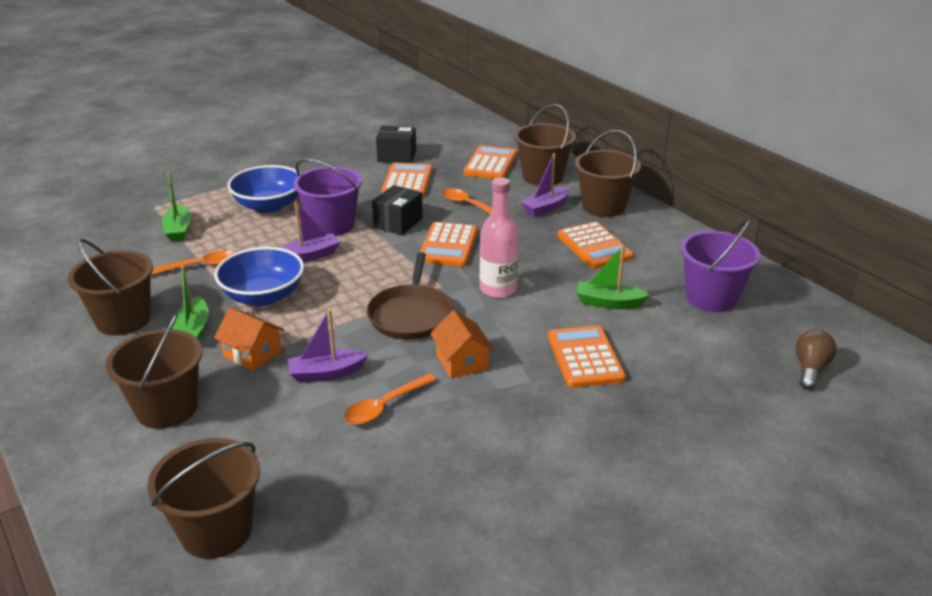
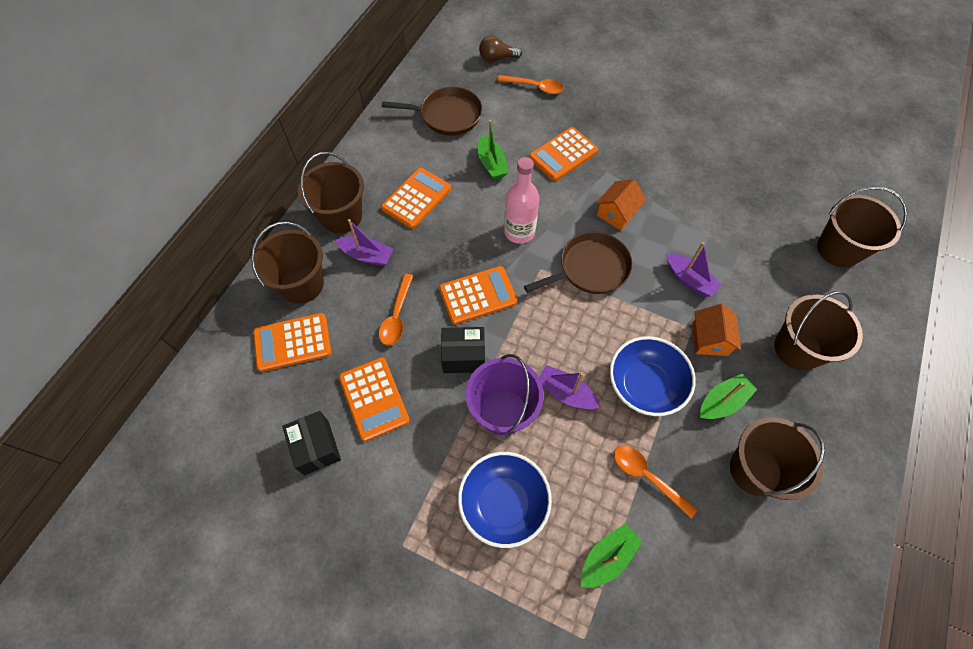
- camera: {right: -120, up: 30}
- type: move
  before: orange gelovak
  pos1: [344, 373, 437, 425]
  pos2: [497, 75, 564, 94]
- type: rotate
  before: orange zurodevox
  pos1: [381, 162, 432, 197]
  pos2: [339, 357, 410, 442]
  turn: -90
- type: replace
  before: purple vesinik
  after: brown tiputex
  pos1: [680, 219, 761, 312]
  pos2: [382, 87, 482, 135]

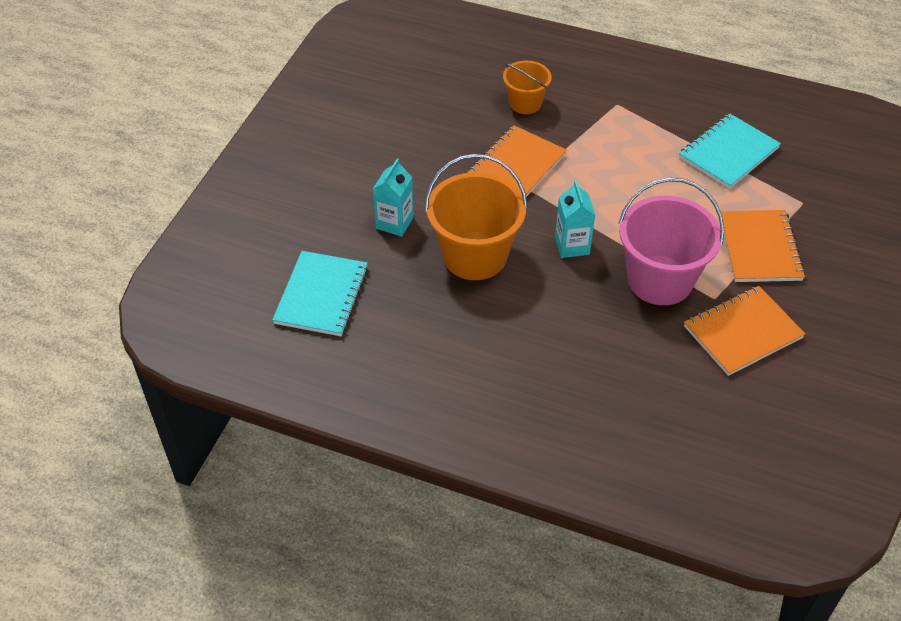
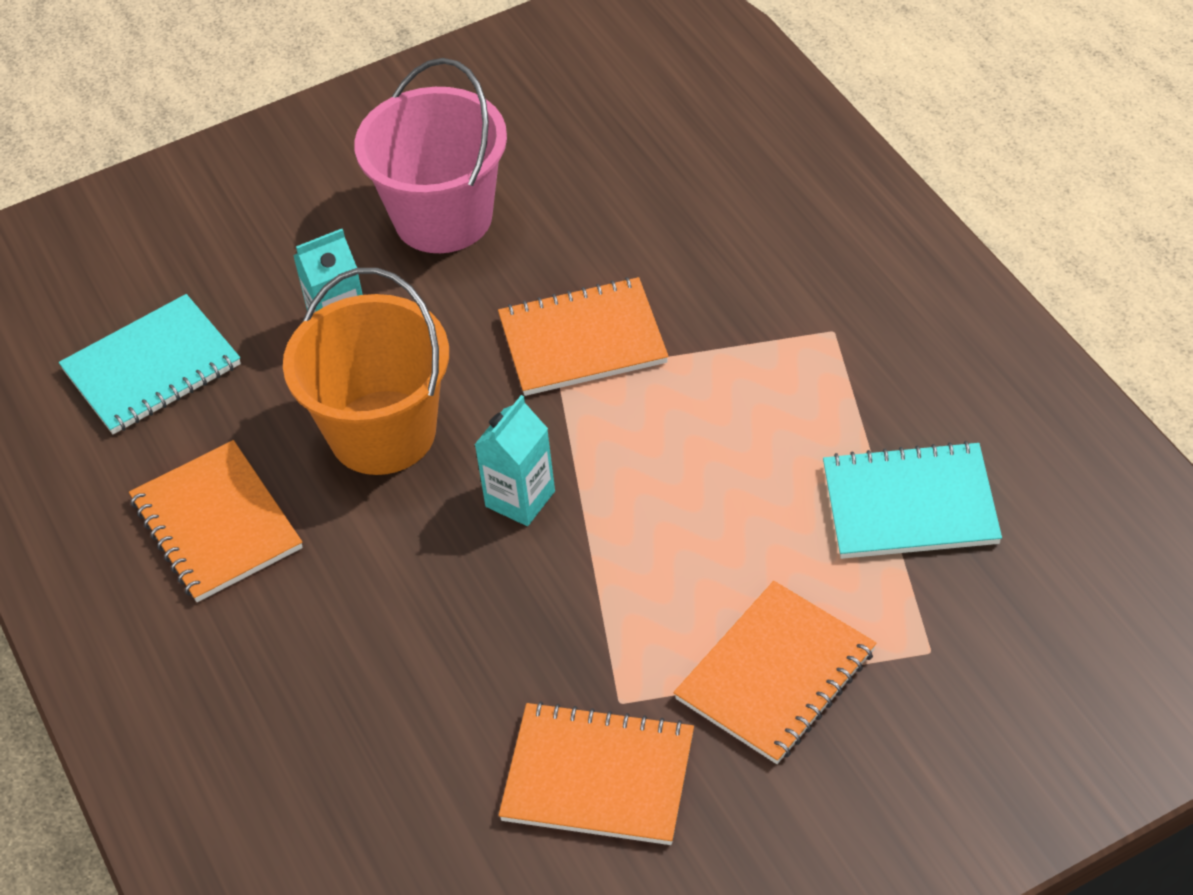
- camera: {right: 45, up: 0}
- type: delete
  before: orange vesinik
  pos1: [503, 61, 552, 114]
- type: move
  before: pink vesinik
  pos1: [619, 178, 725, 305]
  pos2: [354, 58, 507, 253]
- type: insert
  after: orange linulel
  pos2: [129, 440, 303, 602]

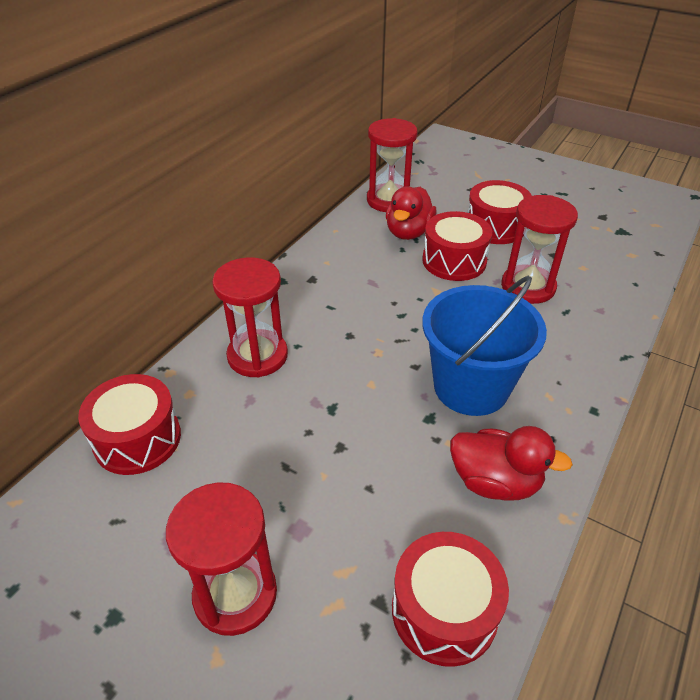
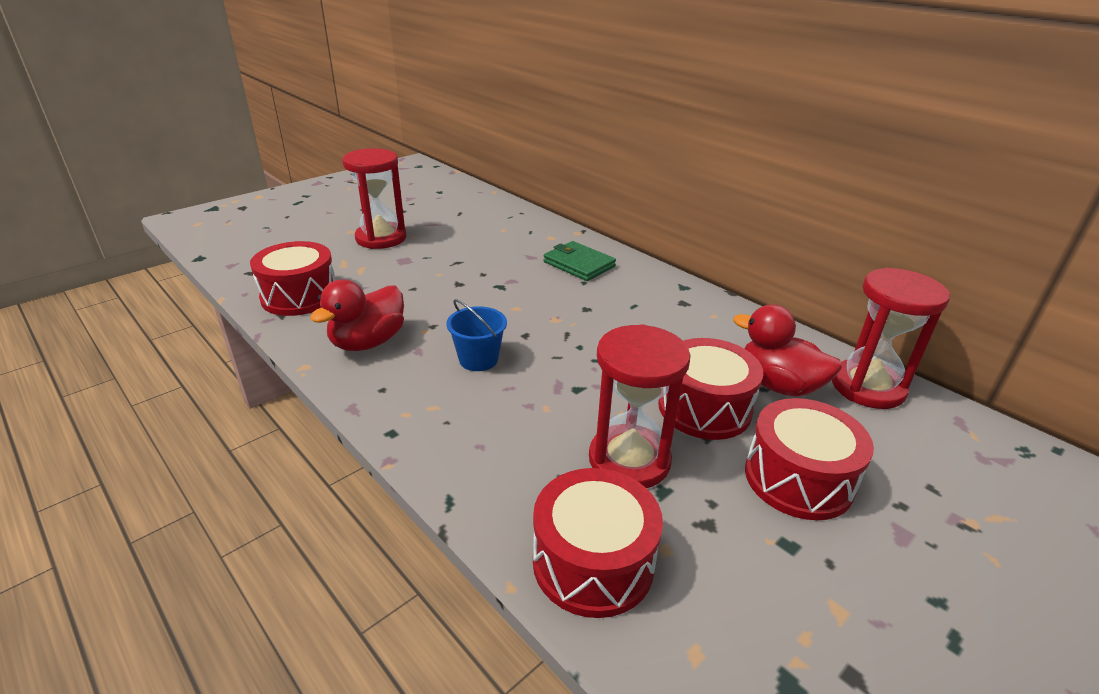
- camera: {right: 105, up: -10}
- type: move
  before: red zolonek
  pos1: [78, 374, 181, 475]
  pos2: [533, 468, 663, 618]
- type: replace
  before: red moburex
  after: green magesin
  pos1: [212, 258, 288, 377]
  pos2: [543, 241, 616, 281]
- type: resize
  before: blue vesinik
  pos1: [422, 276, 547, 416]
  pos2: [446, 299, 507, 371]
  scale: 0.49

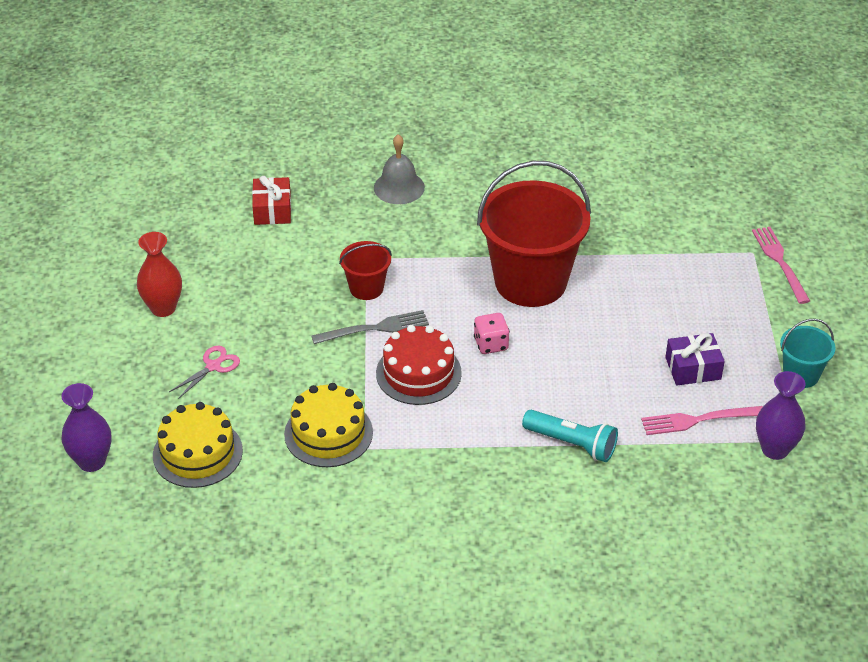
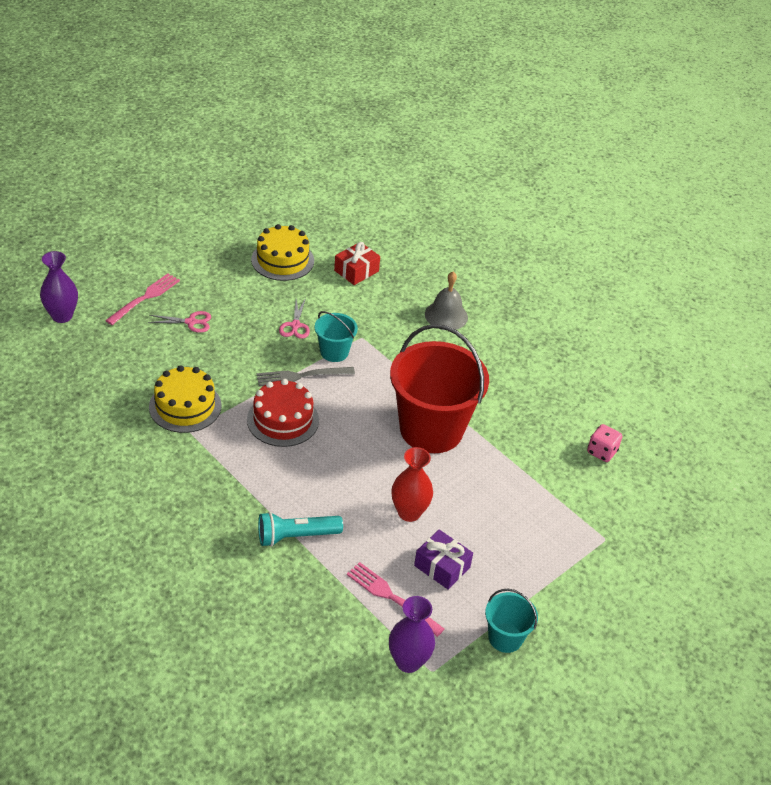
- camera: {right: 45, up: 0}
- type: move
  before: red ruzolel
  pos1: [137, 232, 182, 317]
  pos2: [392, 447, 433, 522]
- type: move
  before: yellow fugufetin
  pos1: [153, 402, 243, 488]
  pos2: [251, 224, 314, 281]
- type: rotate
  before: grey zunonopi
  pos1: [312, 310, 429, 344]
  pos2: [257, 367, 355, 387]
  turn: 135
- type: recolor
  before: red vesinik
  after: turquoise vesinik
  pos1: [339, 241, 392, 300]
  pos2: [315, 311, 358, 362]
- type: move
  before: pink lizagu
  pos1: [474, 313, 510, 354]
  pos2: [587, 424, 622, 462]
- type: rotate
  before: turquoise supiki
  pos1: [522, 410, 618, 462]
  pos2: [258, 512, 343, 547]
  turn: 90
- type: move
  before: pink zunonopi
  pos1: [752, 227, 810, 304]
  pos2: [105, 273, 180, 325]
- type: insert
  after: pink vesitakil
  pos2: [279, 298, 310, 339]

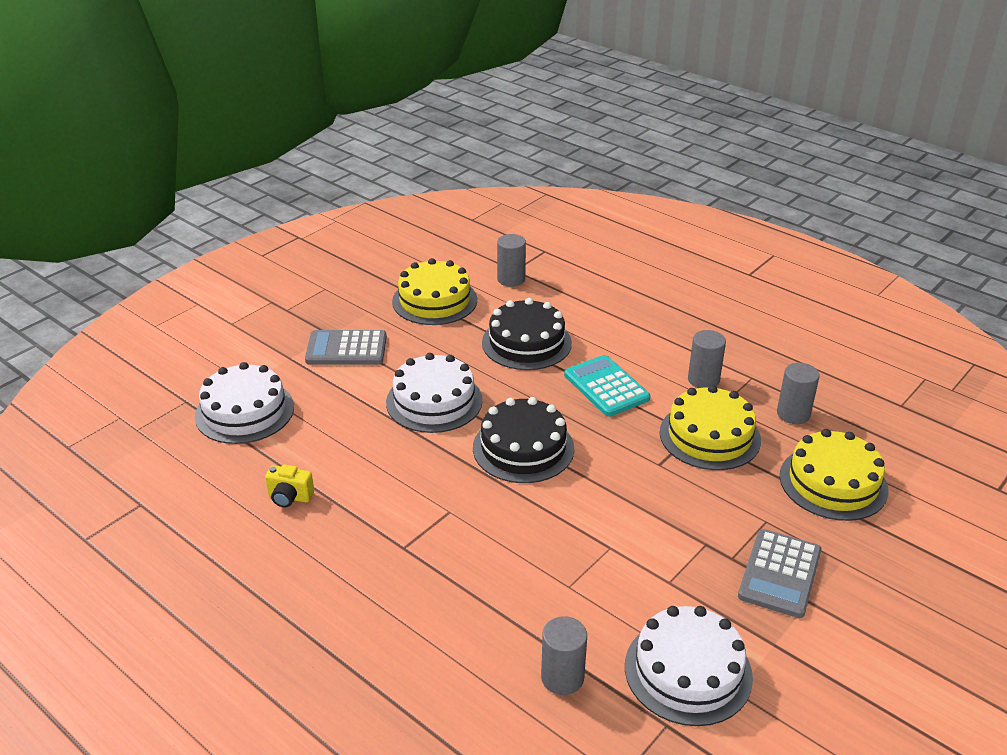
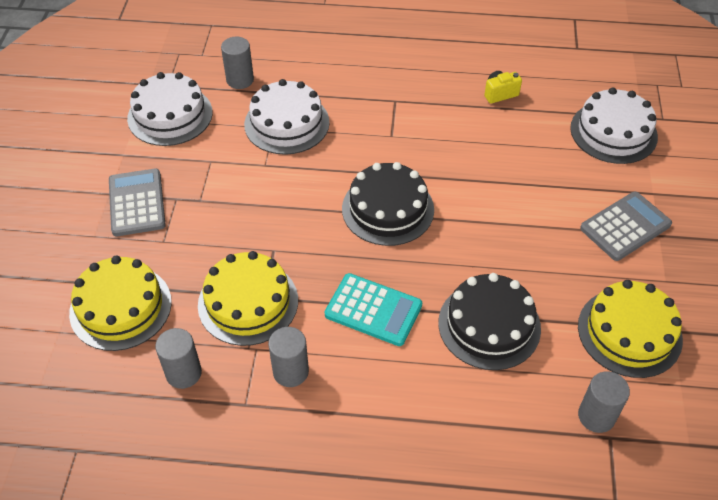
- camera: {right: 145, up: 15}
- type: move
  before: white fugufetin
  pos1: [386, 353, 483, 433]
  pos2: [244, 79, 330, 155]

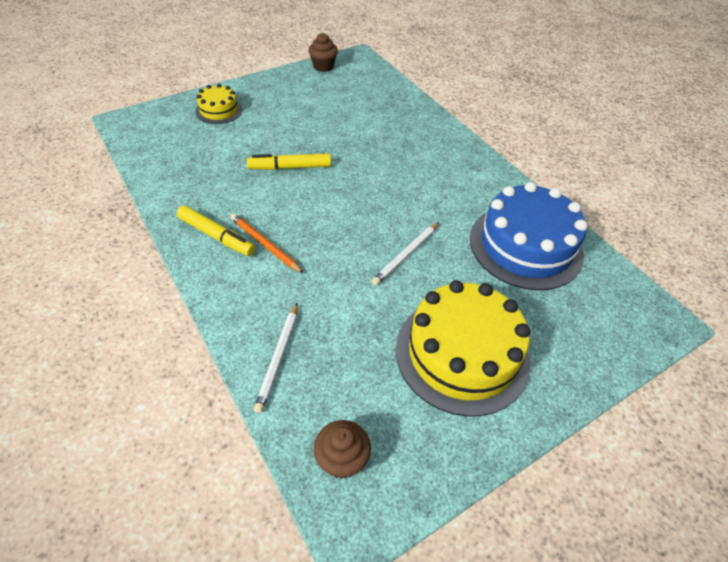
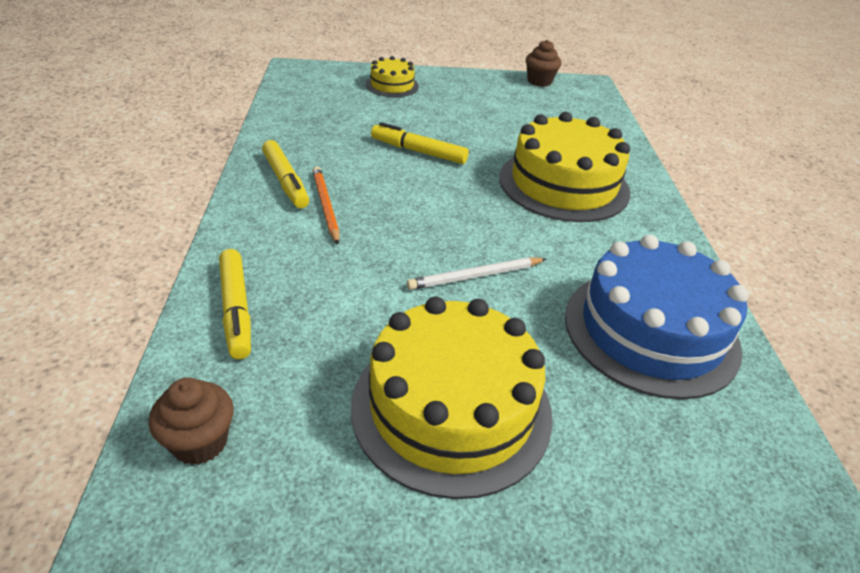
- camera: {right: 30, up: -10}
- type: replace
  before: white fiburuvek
  after: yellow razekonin
  pos1: [254, 303, 298, 413]
  pos2: [219, 249, 251, 359]
- type: insert
  after: yellow fugufetin
  pos2: [499, 112, 630, 222]

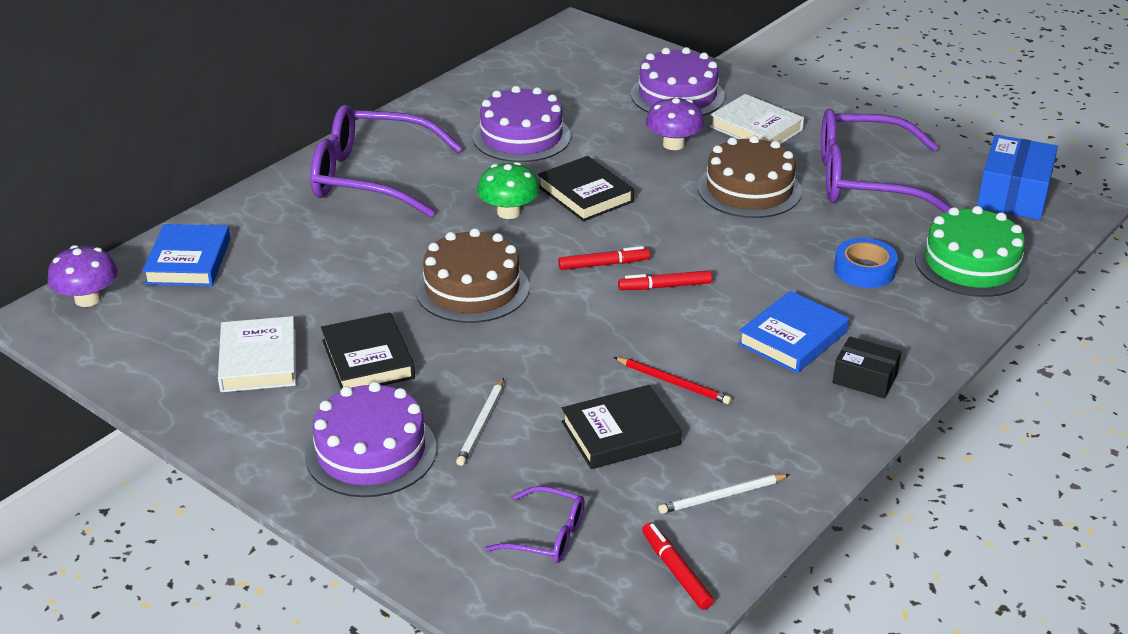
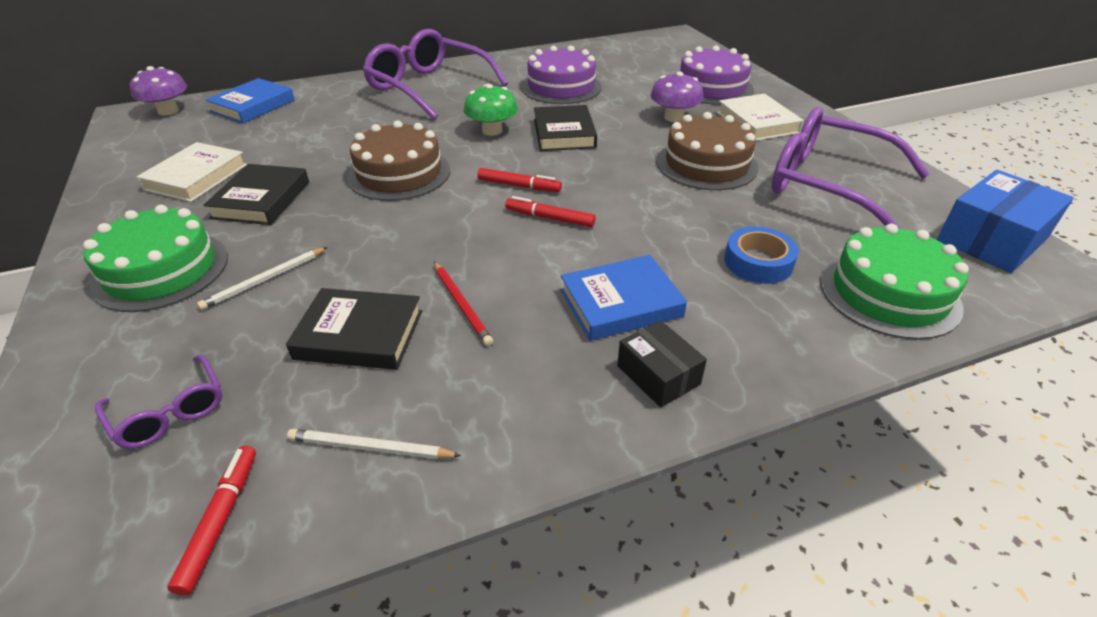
- camera: {right: 30, up: 5}
- type: recolor
  before: purple fugufetin
  after: green fugufetin
  pos1: [305, 382, 437, 497]
  pos2: [83, 205, 228, 312]

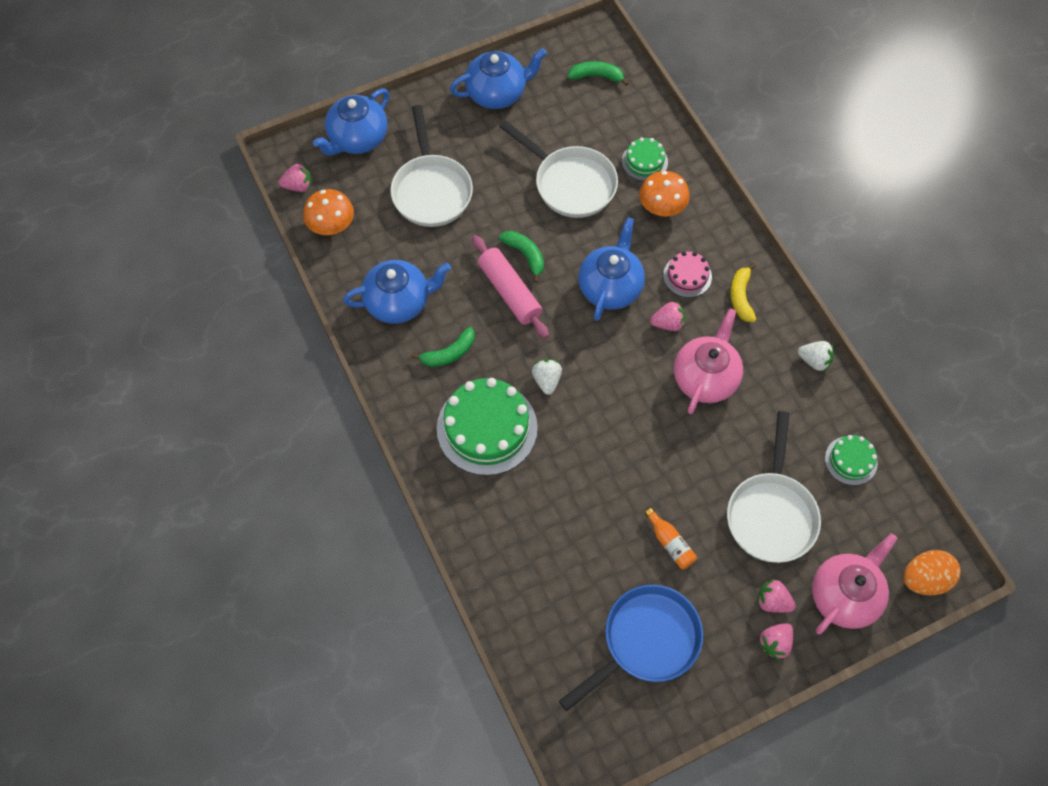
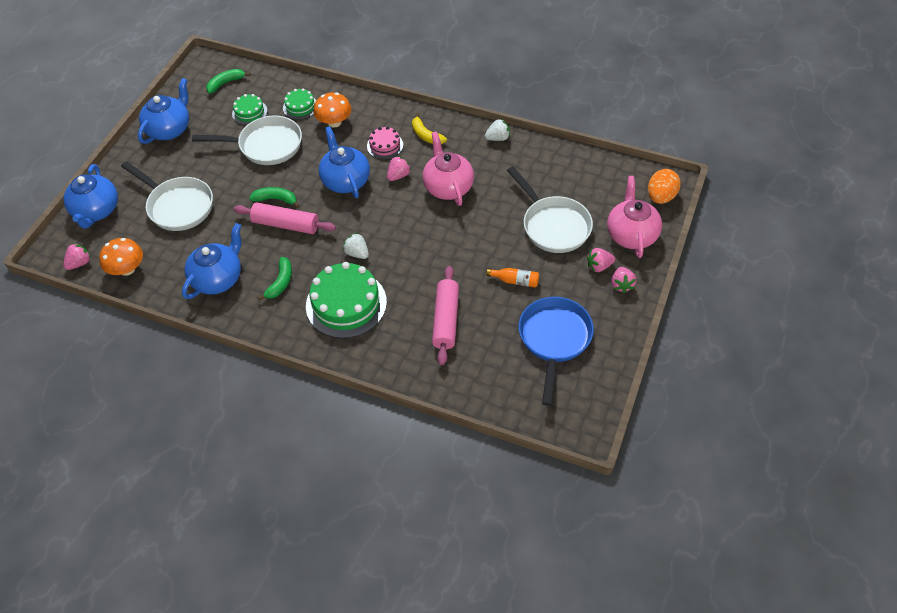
- camera: {right: -40, up: -10}
- type: move
  before: green fugufetin
  pos1: [825, 435, 878, 485]
  pos2: [232, 94, 267, 125]
- type: insert
  after: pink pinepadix
  pos2: [432, 266, 459, 365]

